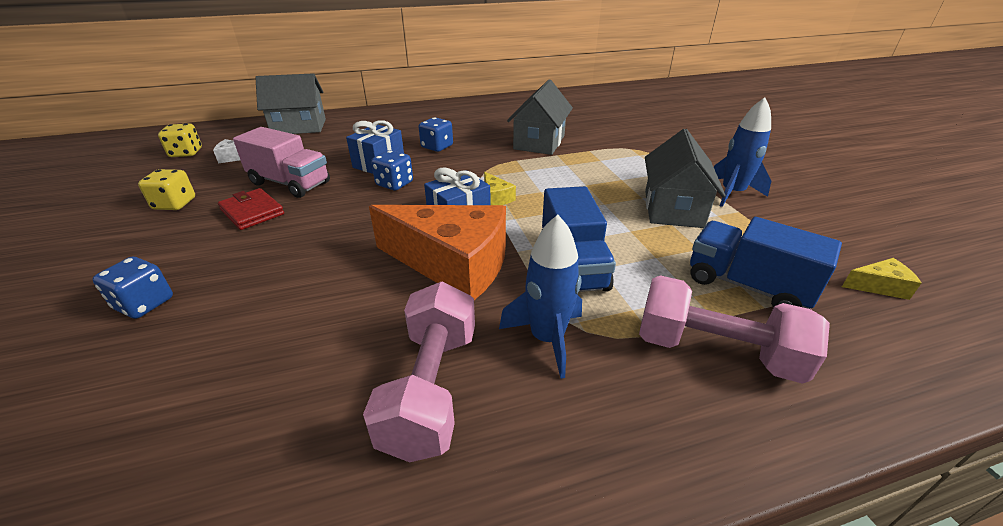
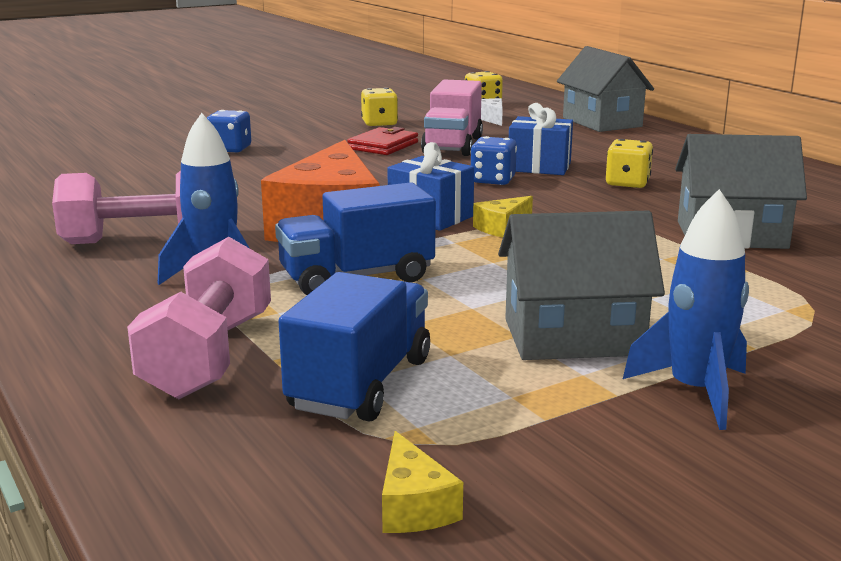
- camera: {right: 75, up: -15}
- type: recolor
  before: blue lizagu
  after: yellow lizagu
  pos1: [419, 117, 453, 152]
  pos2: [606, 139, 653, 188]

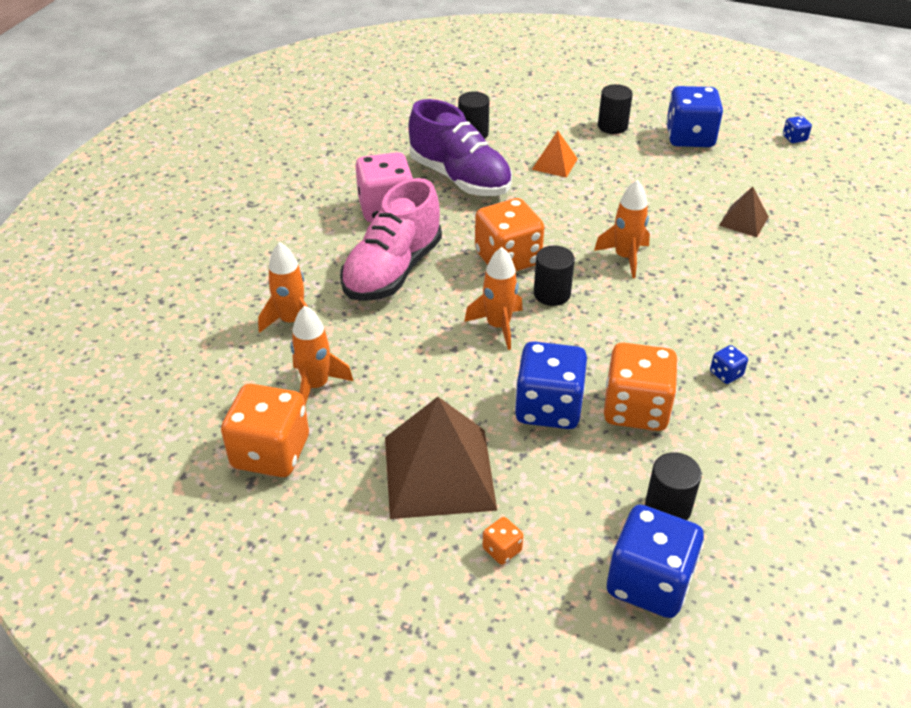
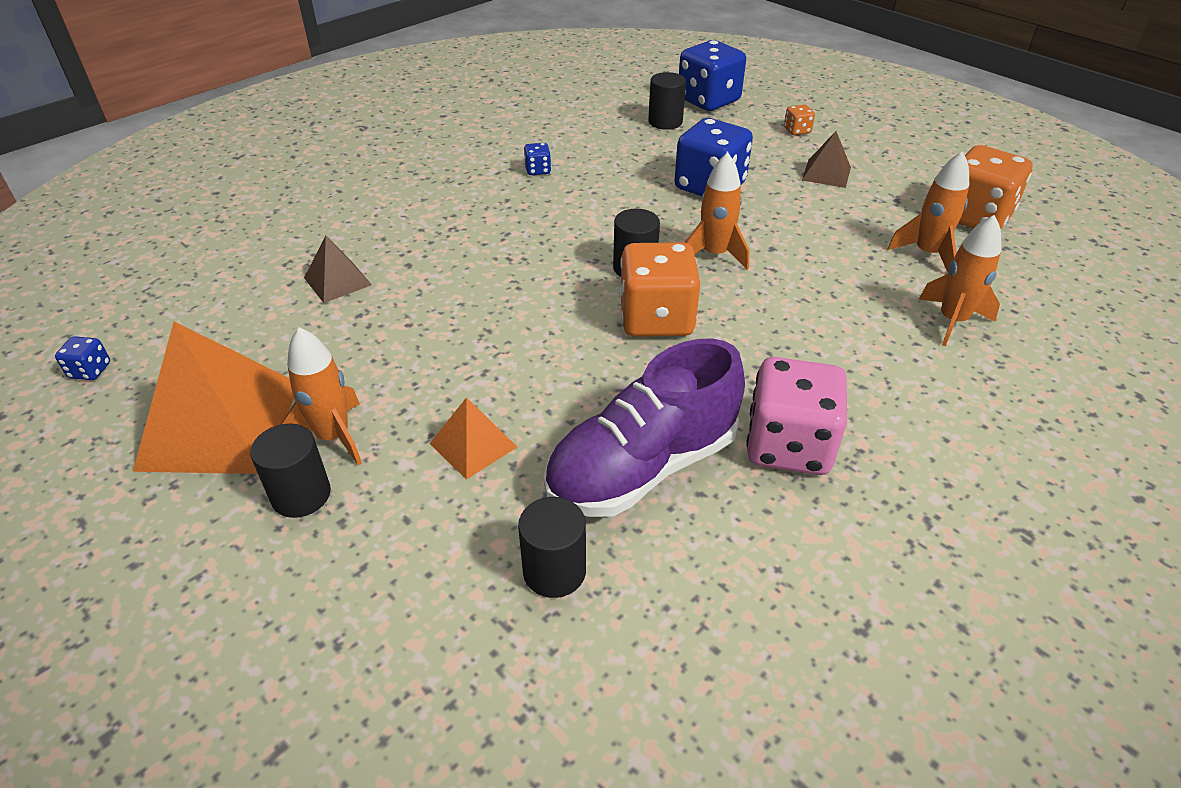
- camera: {right: -155, up: 0}
- type: delete
  before: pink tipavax
  pos1: [340, 178, 442, 301]
- type: resize
  before: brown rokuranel
  pos1: [385, 397, 497, 519]
  pos2: [802, 131, 851, 188]
  scale: 0.49
- type: rotate
  before: purple tipavax
  pos1: [409, 99, 512, 196]
  pos2: [544, 338, 745, 517]
  turn: -105
- type: move
  before: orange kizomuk
  pos1: [594, 179, 650, 278]
  pos2: [280, 327, 362, 465]
- type: delete
  before: orange lizagu
  pos1: [604, 342, 678, 431]
- type: replace
  before: blue lizagu
  after: orange rokuranel
  pos1: [666, 86, 723, 147]
  pos2: [133, 322, 294, 474]

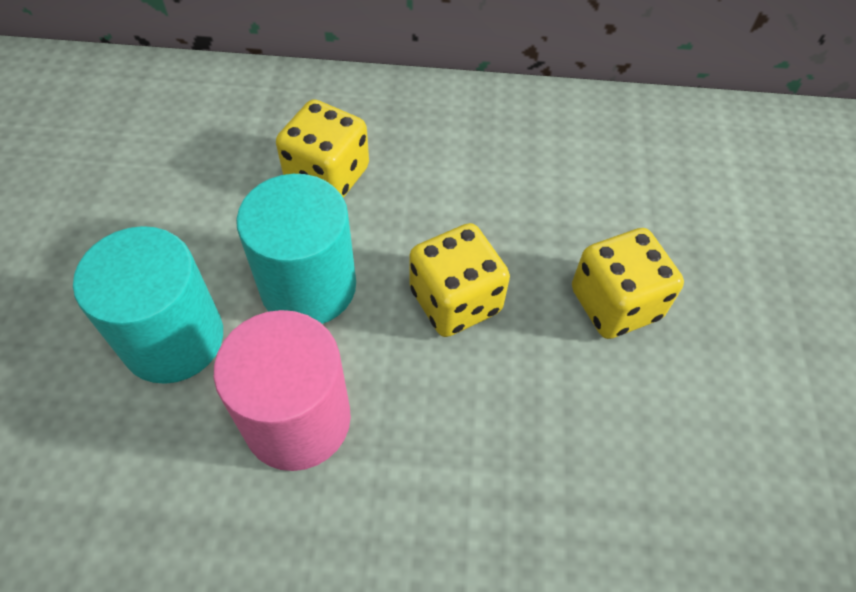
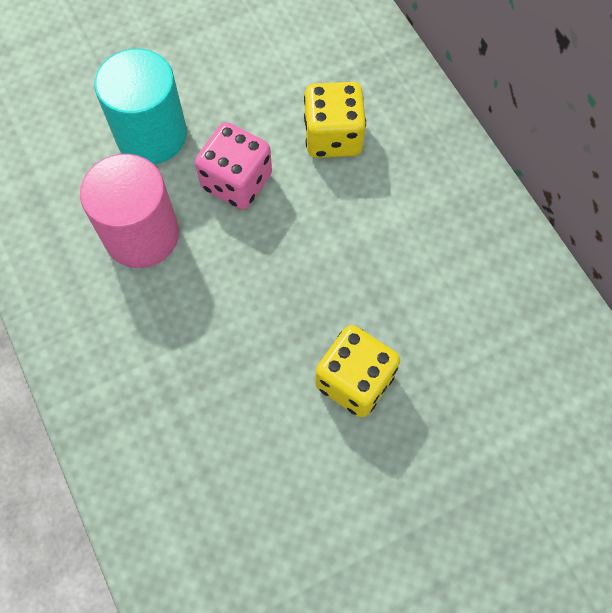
- camera: {right: 60, up: 10}
- type: replace
  before: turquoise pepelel
  after: pink lizagu
  pos1: [236, 174, 356, 324]
  pos2: [195, 122, 272, 210]
- type: delete
  before: yellow lizagu
  pos1: [410, 223, 510, 337]

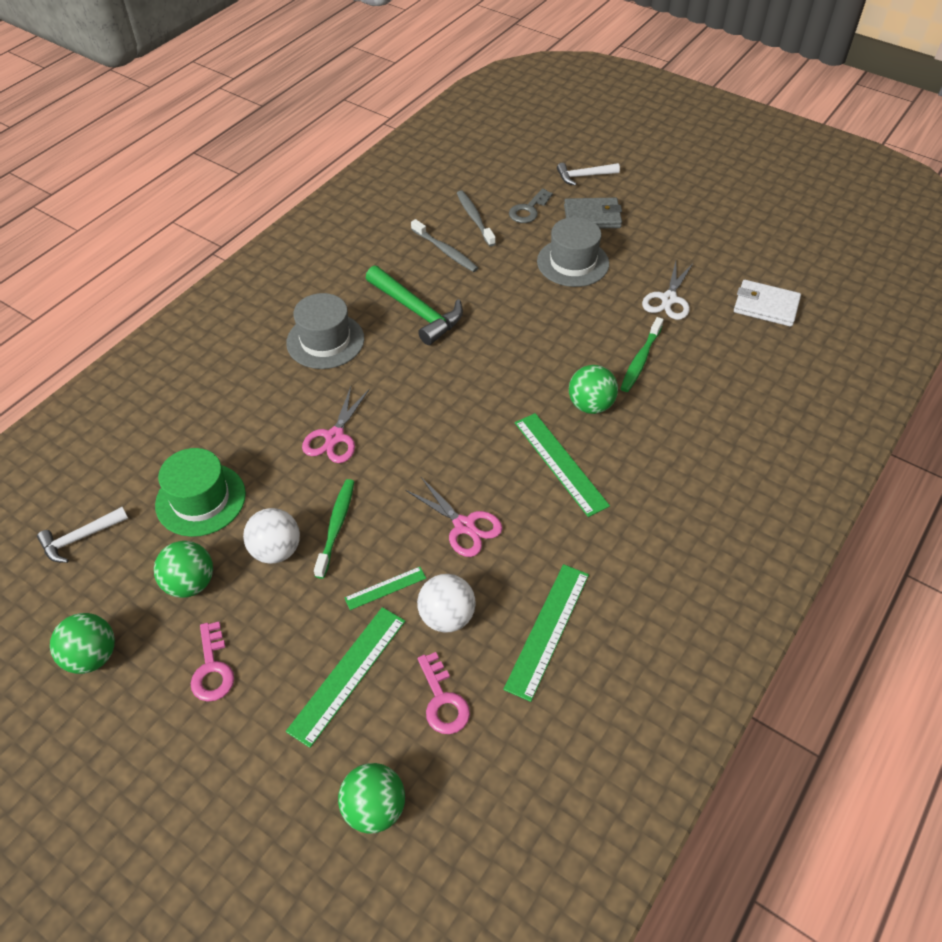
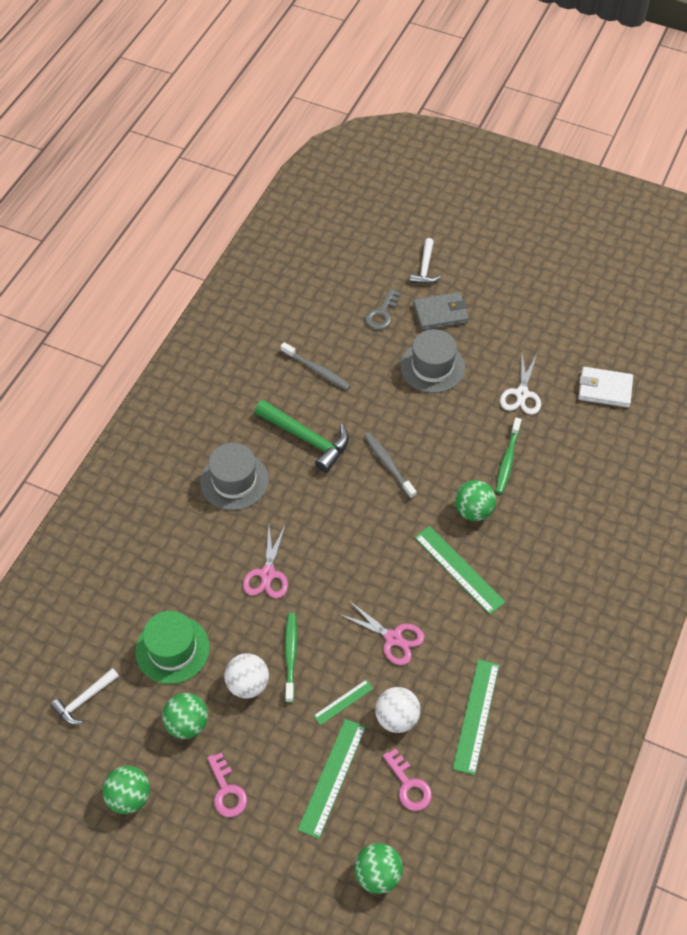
- camera: {right: -10, up: 5}
- type: move
  before: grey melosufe
  pos1: [457, 190, 496, 247]
  pos2: [364, 432, 417, 499]
- type: rotate
  before: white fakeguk
  pos1: [557, 163, 620, 186]
  pos2: [410, 238, 441, 284]
  turn: -60

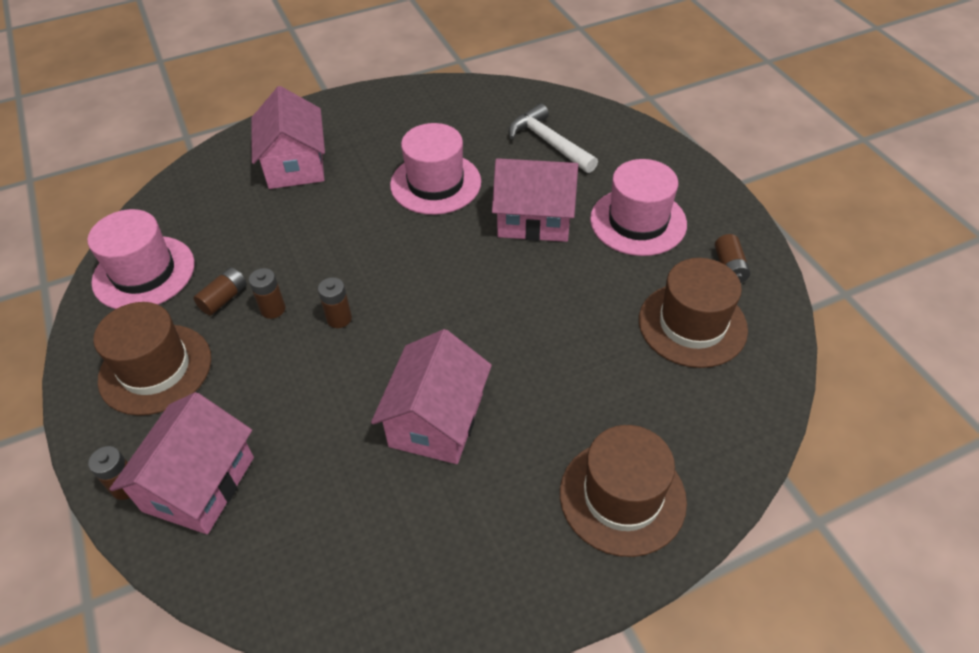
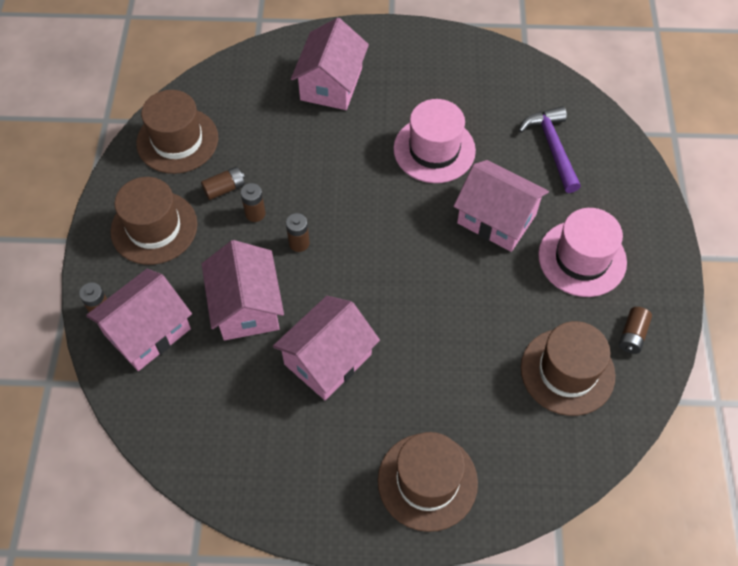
- camera: {right: 25, up: 10}
- type: recolor
  before: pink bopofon
  after: brown bopofon
  pos1: [87, 209, 195, 309]
  pos2: [136, 90, 218, 174]
- type: recolor
  before: white fakeguk
  after: purple fakeguk
  pos1: [509, 103, 598, 173]
  pos2: [519, 106, 581, 193]
- type: insert
  after: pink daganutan
  pos2: [202, 240, 284, 340]

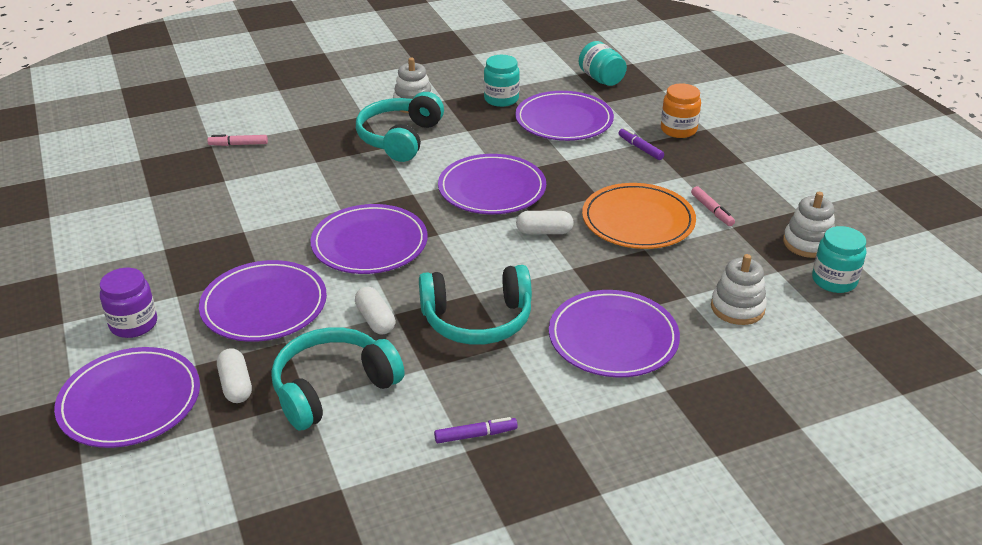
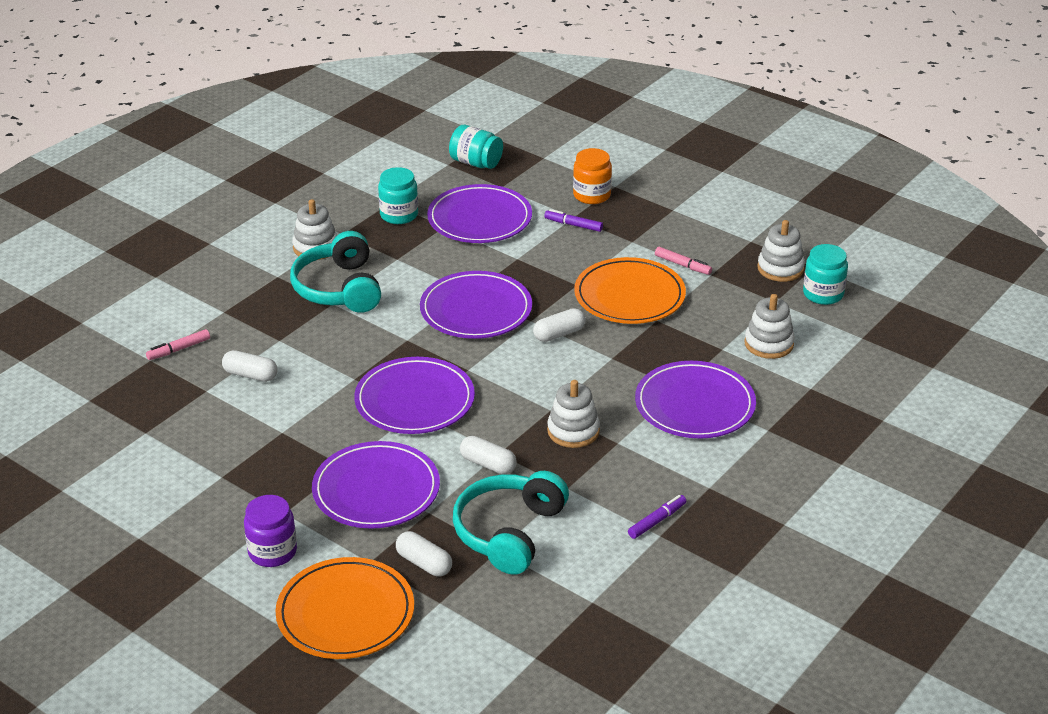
- camera: {right: -30, up: 0}
- type: recolor
  before: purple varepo
  after: orange varepo
  pos1: [54, 347, 200, 448]
  pos2: [275, 557, 414, 659]
- type: replace
  before: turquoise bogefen
  after: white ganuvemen
  pos1: [419, 265, 532, 345]
  pos2: [547, 380, 600, 448]
- type: insert
  after: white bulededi
  pos2: [222, 350, 277, 382]

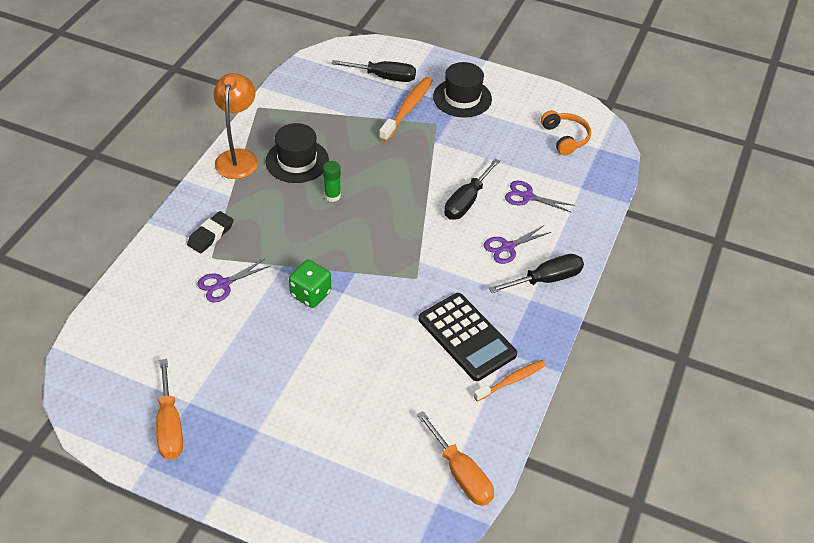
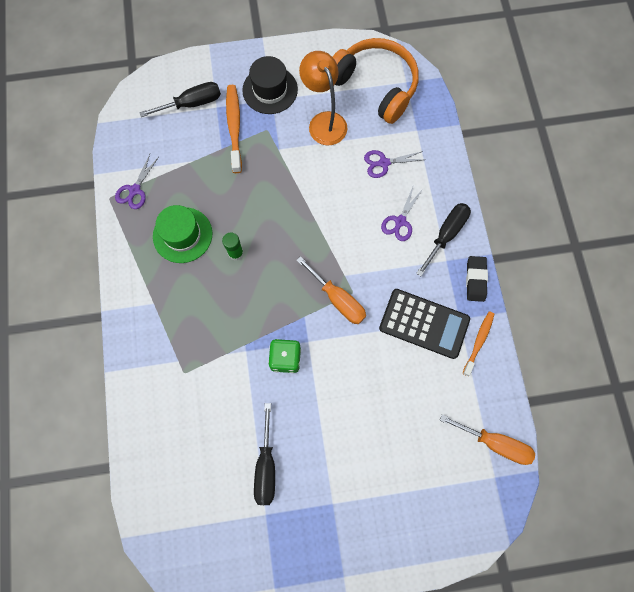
- camera: {right: -30, up: 25}
- type: move
  before: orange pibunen
  pos1: [156, 359, 183, 459]
  pos2: [296, 256, 366, 324]
- type: move
  before: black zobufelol
  pos1: [187, 211, 234, 253]
  pos2: [466, 256, 488, 302]
- type: move
  before: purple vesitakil
  pos1: [197, 259, 270, 303]
  pos2: [115, 154, 159, 209]
- type: move
  before: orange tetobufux
  pos1: [213, 73, 258, 179]
  pos2: [299, 51, 347, 145]
- type: recolor
  before: black bopofon
  after: green bopofon
  pos1: [266, 123, 329, 183]
  pos2: [153, 205, 212, 263]
- type: move
  before: black pibunen
  pos1: [444, 159, 500, 220]
  pos2: [254, 403, 275, 505]
- type: resize
  before: orange bogefen
  pos1: [541, 110, 591, 155]
  pos2: [332, 38, 419, 124]
  scale: 1.87

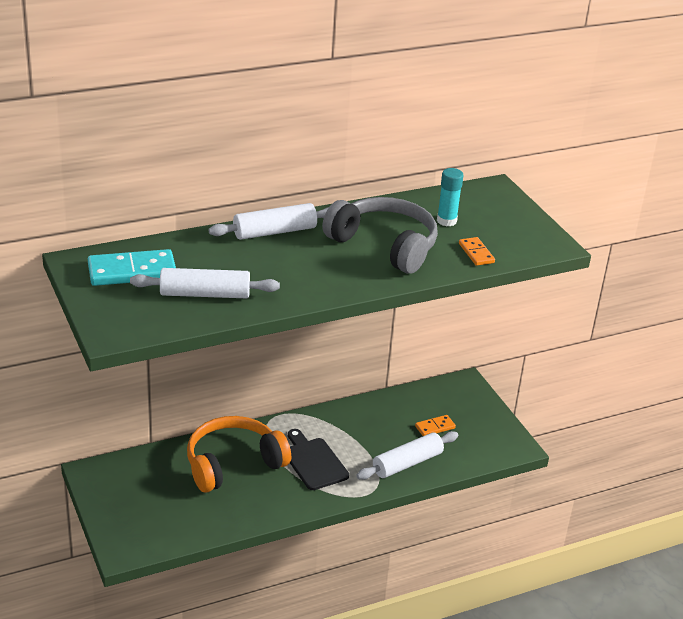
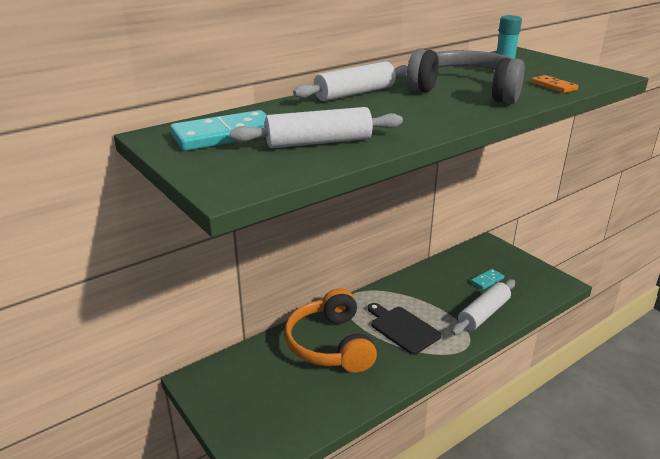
- camera: {right: -10, up: -5}
- type: rotate
  before: orange bogefen
  pos1: [187, 416, 291, 493]
  pos2: [285, 288, 377, 373]
  turn: -60
- type: recolor
  before: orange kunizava
  after: turquoise kunizava
  pos1: [415, 415, 456, 436]
  pos2: [471, 269, 504, 290]

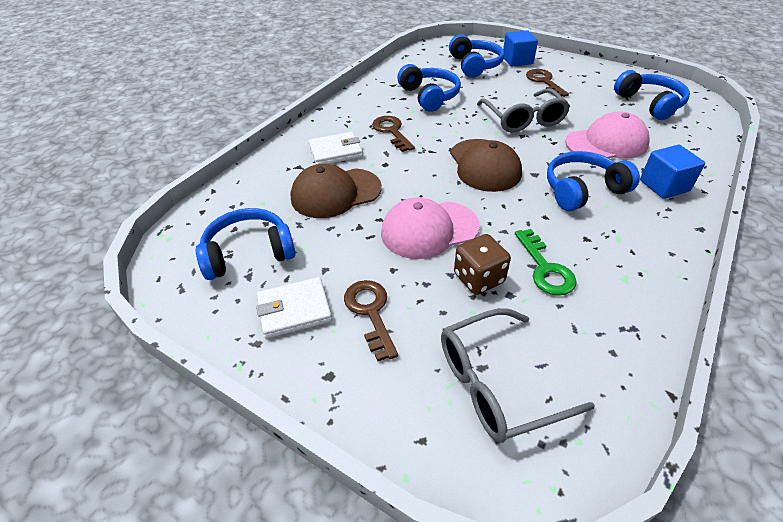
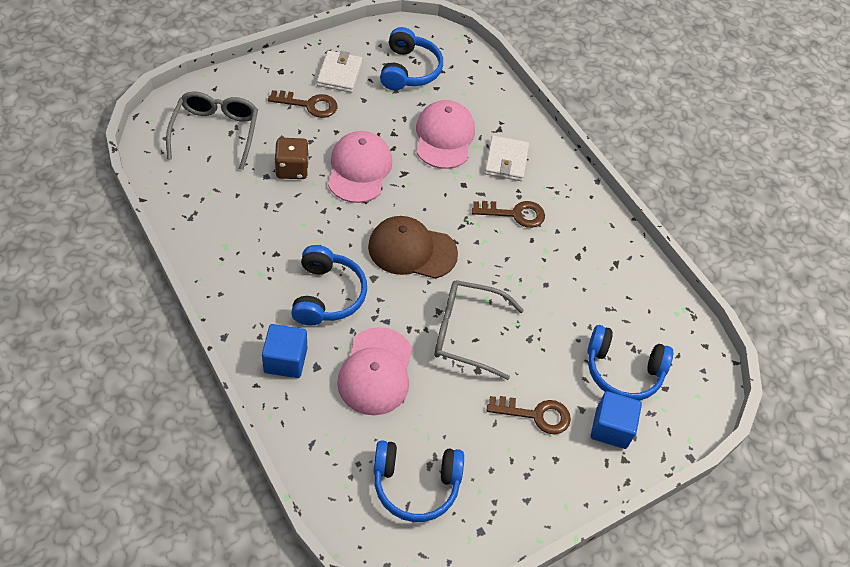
- camera: {right: 110, up: 10}
- type: recolor
  before: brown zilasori
  after: pink zilasori
  pos1: [291, 164, 382, 218]
  pos2: [416, 100, 475, 169]
- type: delete
  before: blue bogefen
  pos1: [397, 64, 461, 112]
- type: delete
  before: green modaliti
  pos1: [515, 229, 577, 296]

